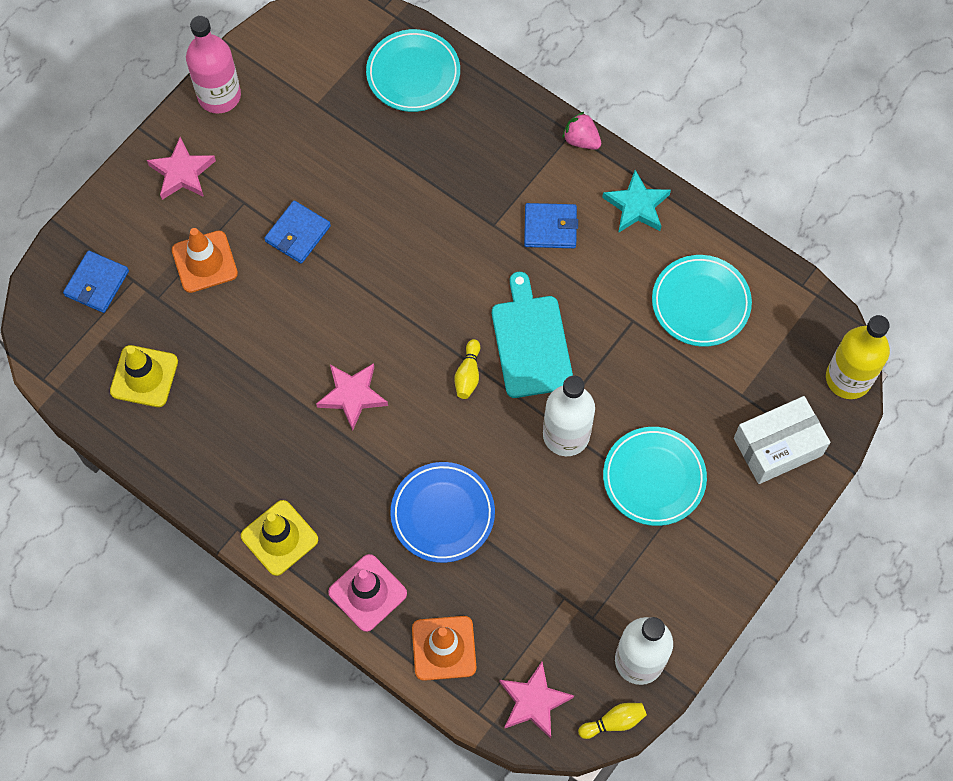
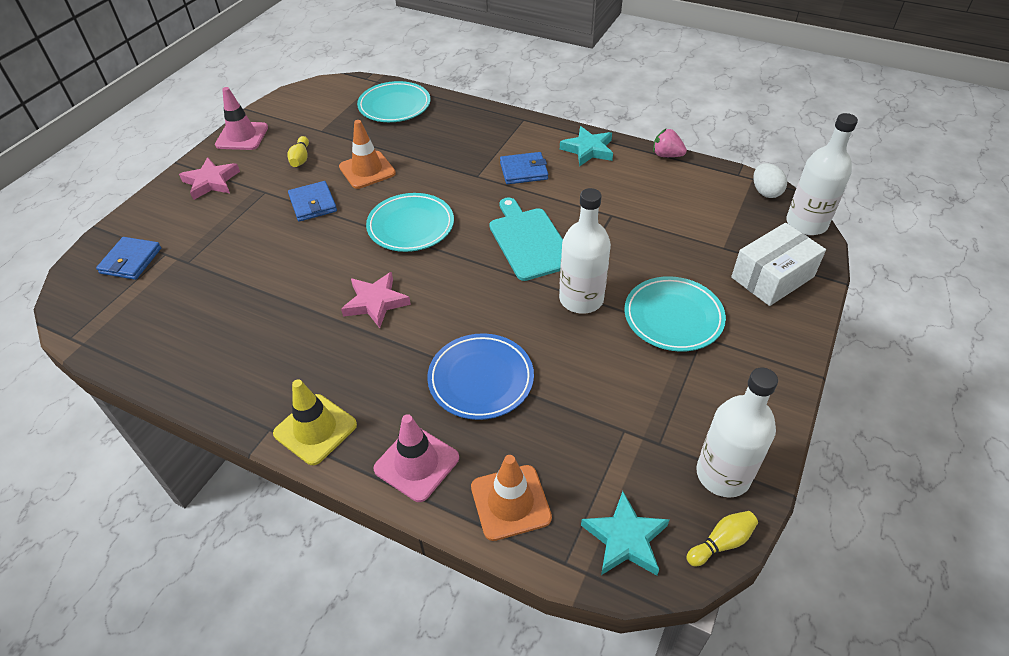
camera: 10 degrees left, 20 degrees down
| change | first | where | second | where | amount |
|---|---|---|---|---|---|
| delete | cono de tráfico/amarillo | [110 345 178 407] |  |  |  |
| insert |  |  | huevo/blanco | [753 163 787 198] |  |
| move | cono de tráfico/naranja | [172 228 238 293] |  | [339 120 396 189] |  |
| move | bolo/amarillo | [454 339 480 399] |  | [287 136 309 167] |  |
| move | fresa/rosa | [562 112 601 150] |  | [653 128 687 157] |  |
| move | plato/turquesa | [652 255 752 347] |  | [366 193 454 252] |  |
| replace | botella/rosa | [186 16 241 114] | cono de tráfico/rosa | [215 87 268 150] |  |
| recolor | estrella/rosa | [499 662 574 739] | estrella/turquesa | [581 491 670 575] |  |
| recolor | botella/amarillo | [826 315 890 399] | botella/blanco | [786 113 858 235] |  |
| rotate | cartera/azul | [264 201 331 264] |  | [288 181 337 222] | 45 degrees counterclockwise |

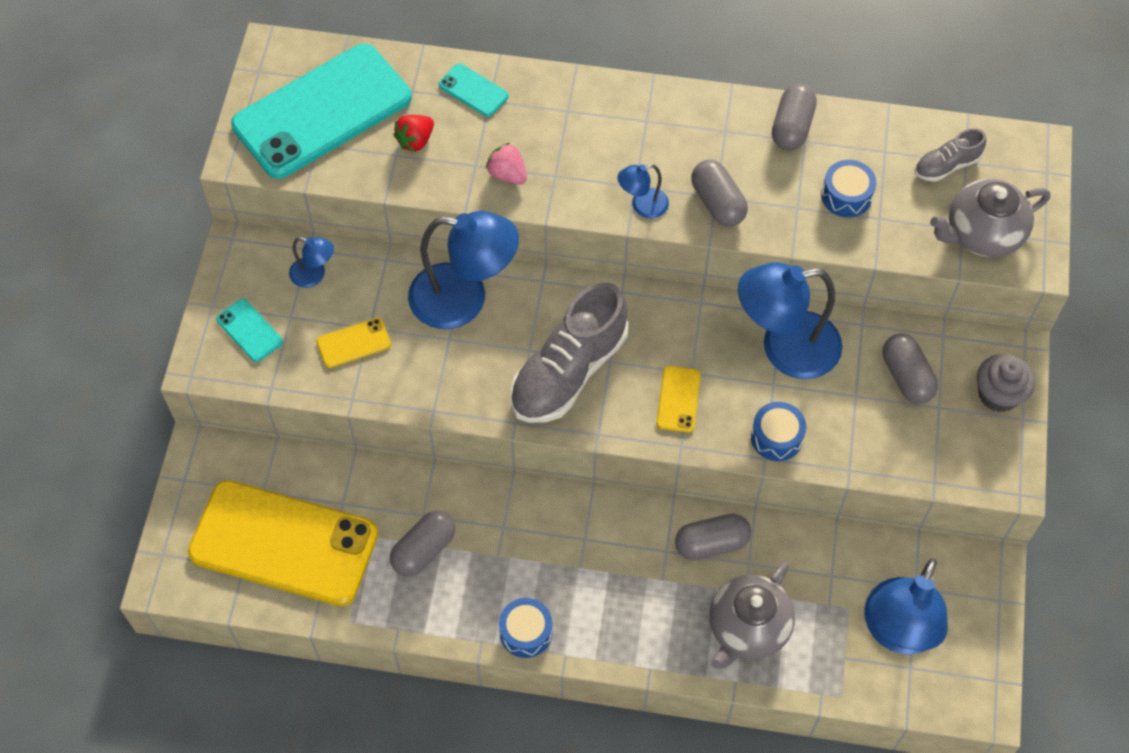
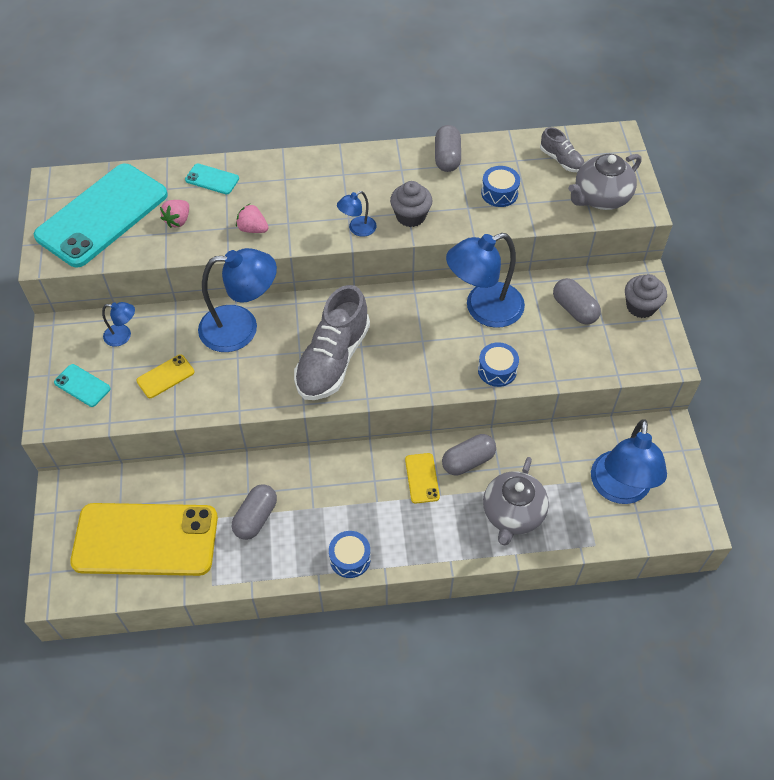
camera: 15 degrees left, 5 degrees down
| change | first | where | second | where | amount |
|---|---|---|---|---|---|
| move | móvil/amarillo | [657 366 700 433] |  | [405 453 440 503] |  |
| replace | cápsula/gris | [691 160 748 227] | magdalena/gris | [390 181 433 227] |  |
| recolor | fresa/rojo | [393 115 434 152] | fresa/rosa | [160 200 189 228] |  |
| rotate | zapato/gris | [915 128 986 182] |  | [540 127 585 172] | 90 degrees counterclockwise |

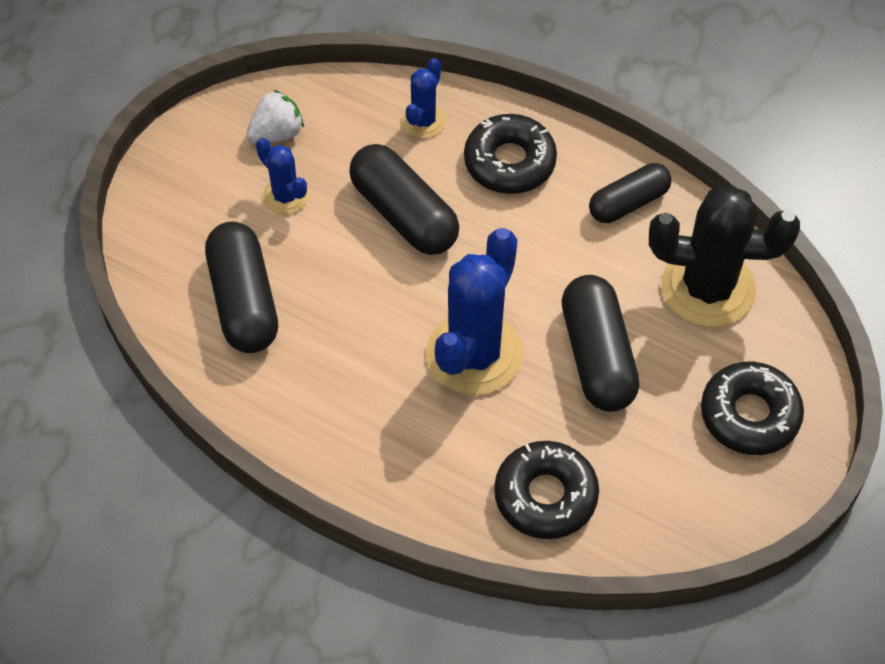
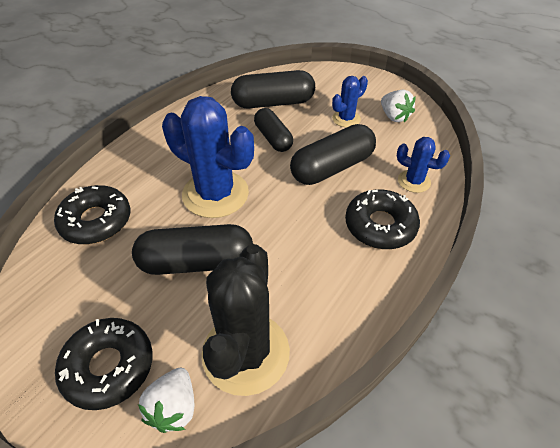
camera: 95 degrees right, 10 degrees down
| change | first | where | second | where | amount |
|---|---|---|---|---|---|
| insert |  |  | fresa/blanco | [138 368 194 433] |  |
| move | cápsula/negro | [589 163 672 223] |  | [254 108 293 152] |  |

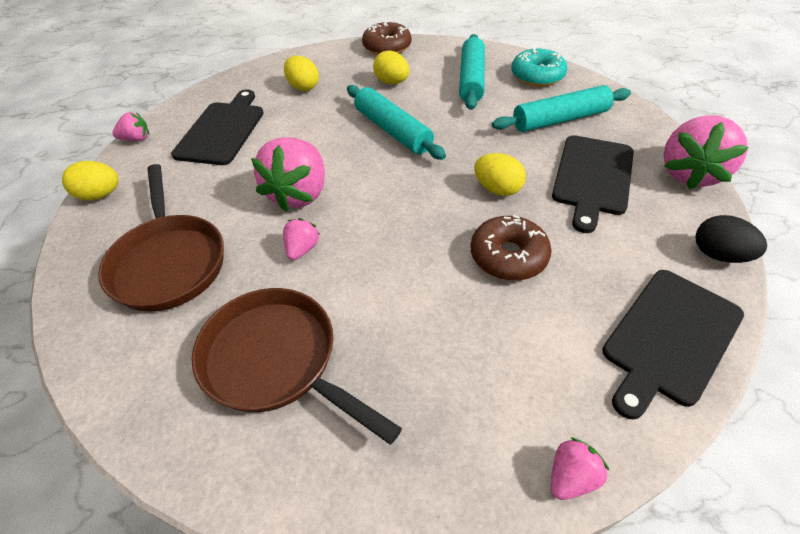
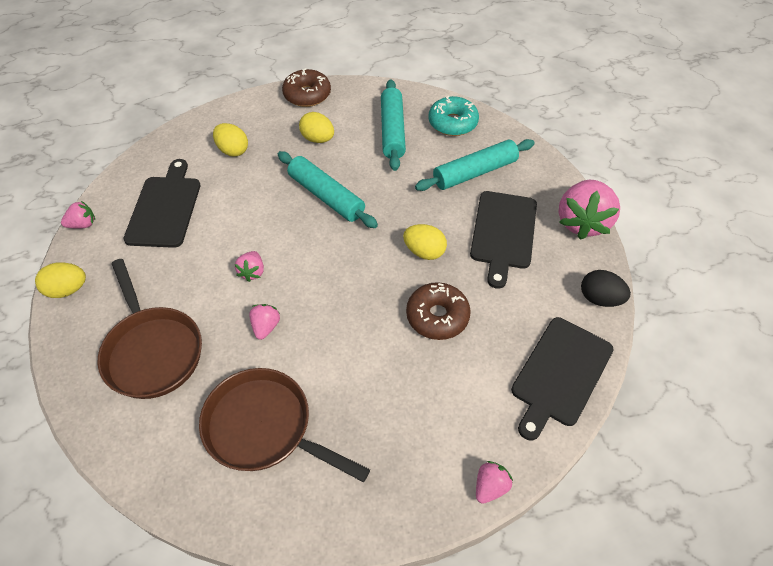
camera: 10 degrees left, 5 degrees up
| change | first | where | second | where | amount |
|---|---|---|---|---|---|
| resize | fresa/rosa | [251 137 325 212] |  | [235 251 264 282] | x0.47 |

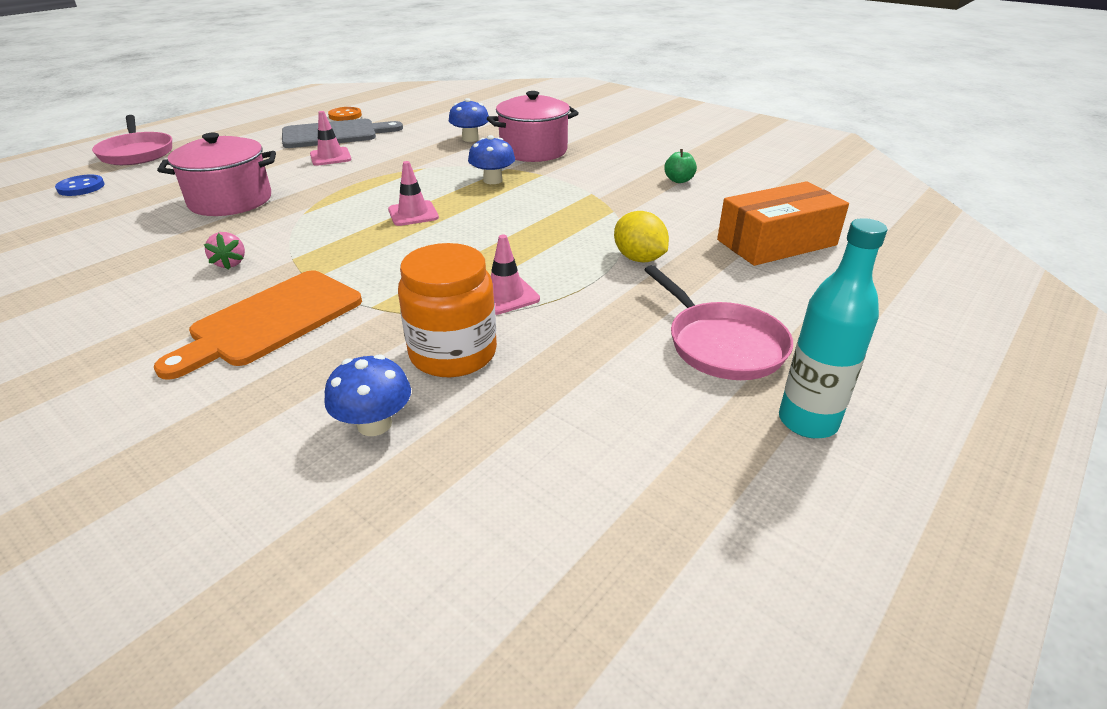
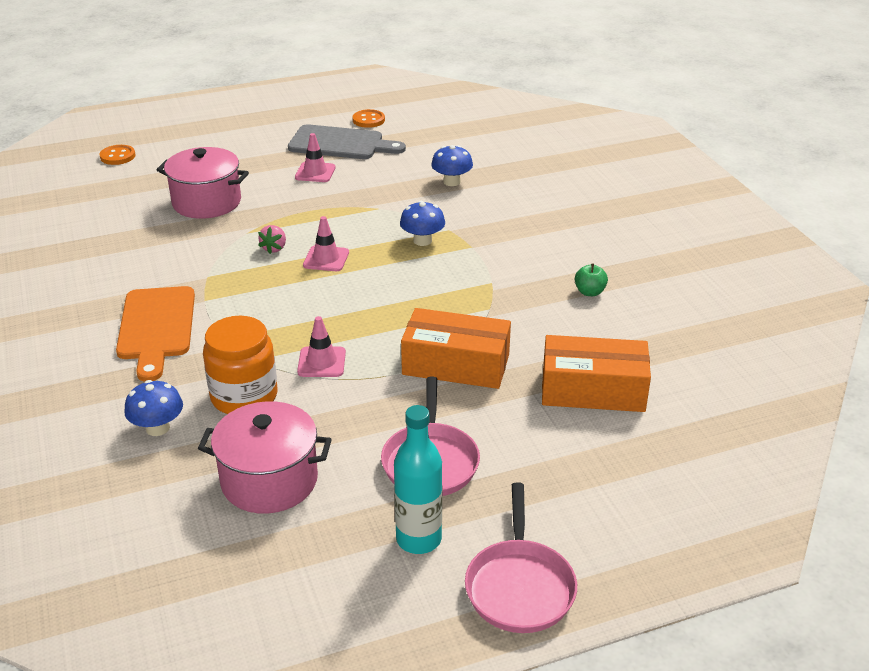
camera: 30 degrees right, 0 degrees up
| change | first | where | second | where | amount |
|---|---|---|---|---|---|
| move | sartén/rosa | [92 115 172 165] |  | [465 482 577 633] |  |
| move | fresa/rosa | [203 232 245 270] |  | [258 225 286 254] |  |
| move | olla/rosa | [487 91 579 162] |  | [198 401 332 514] |  |
| replace | limón/amarillo | [614 211 669 262] | caja/naranja | [401 308 511 389] |  |
| recolor | botón/azul | [55 175 105 196] | botón/naranja | [99 145 136 165] |  |
| rotate | tabla de cortar/naranja | [153 270 362 380] |  | [116 286 195 382] | 75 degrees counterclockwise |

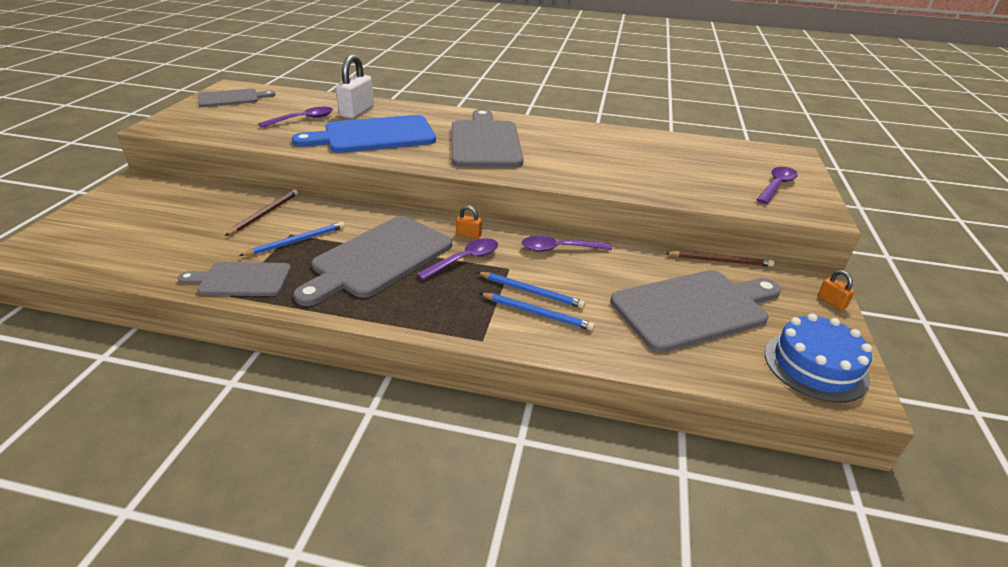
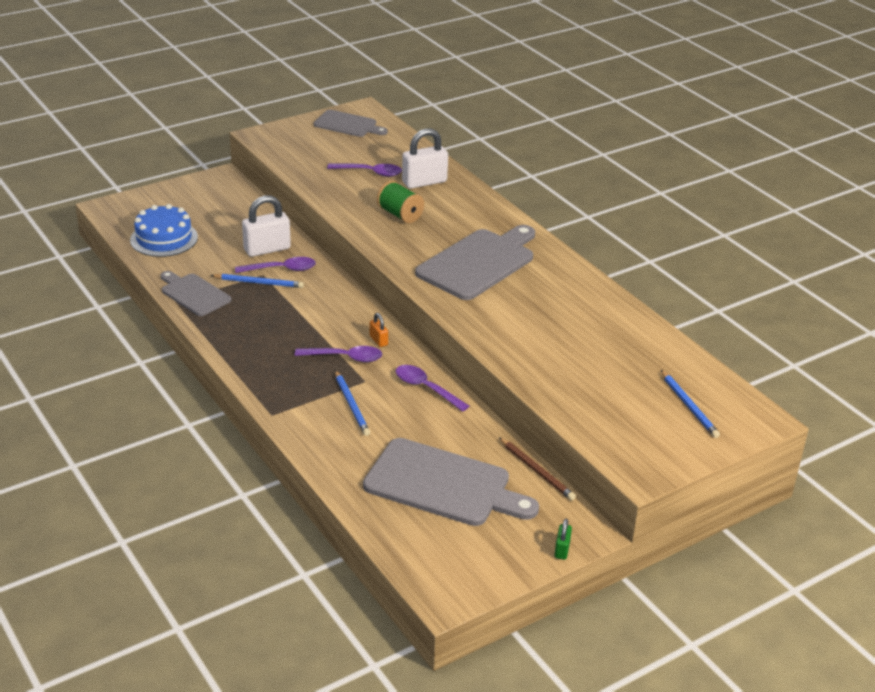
camera: 45 degrees right, 0 degrees up
| change | first | where | second | where | amount |
|---|---|---|---|---|---|
| delete | tabla de cortar/gris | [294 216 452 306] |  |  |  |
| move | lápiz/azul | [480 293 595 331] |  | [661 370 720 438] |  |
| move | cuchara/morado | [756 167 798 204] |  | [235 257 316 273] |  |
| move | tarta/azul | [765 313 872 403] |  | [130 204 198 257] |  |
| replace | lápiz/marrón | [225 189 298 236] | candado/blanco | [242 195 291 257] |  |
| replace | tabla de cortar/azul | [292 115 436 153] | carrete/verde | [377 181 424 223] |  |
| recolor | candado/naranja | [817 270 855 310] | candado/verde | [554 519 572 560] |  |

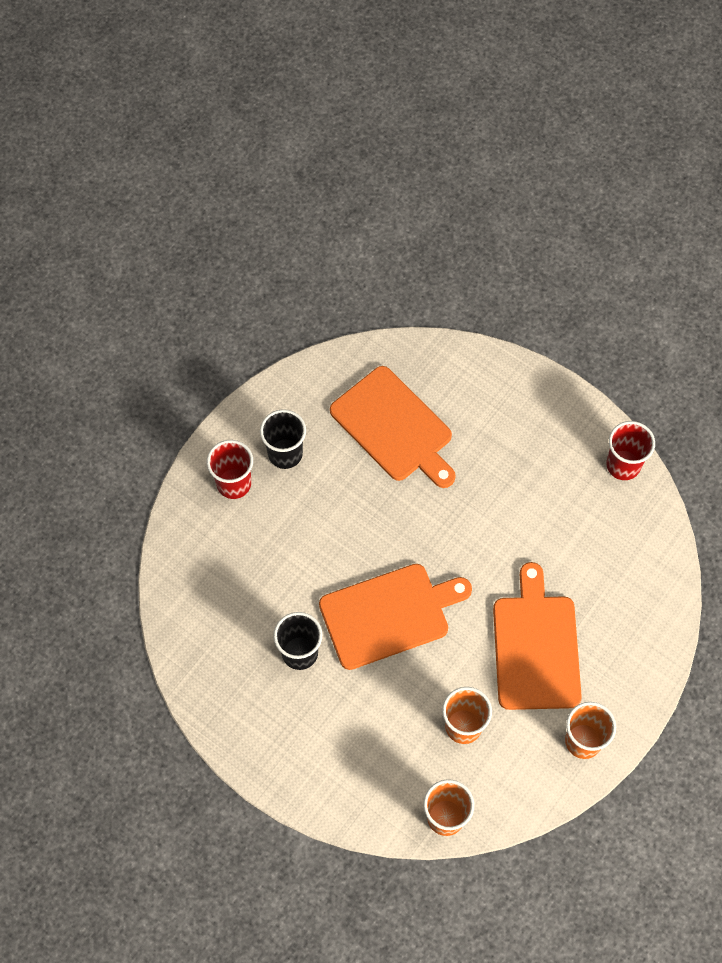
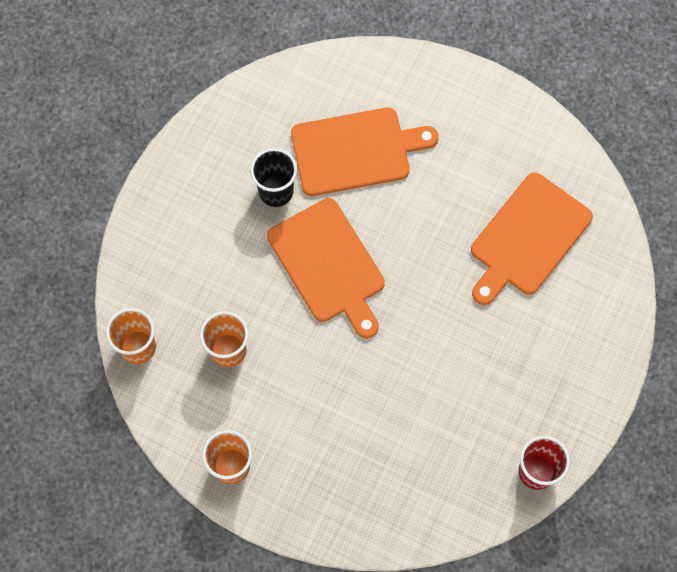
camera: 80 degrees right, 5 degrees up
| change | first | where | second | where | amount |
|---|---|---|---|---|---|
| delete | vaso/rojo | [207 440 253 499] |  |  |  |
| delete | vaso/negro | [260 409 306 469] |  |  |  |
| move | tabla de cortar/naranja | [493 562 582 710] |  | [291 108 438 196] |  |

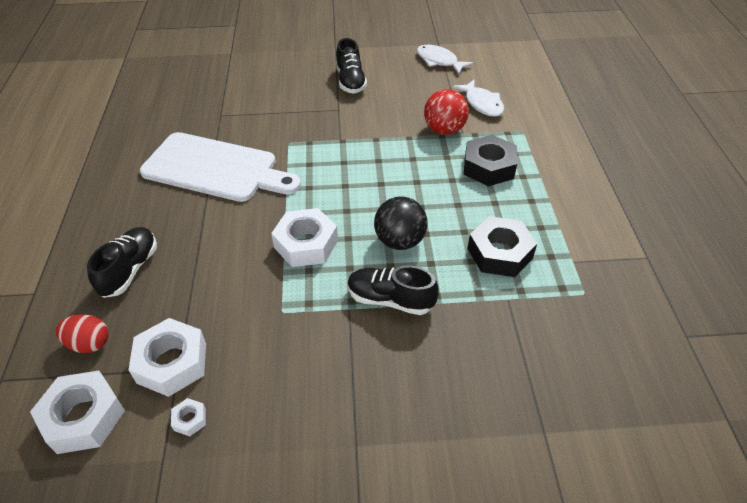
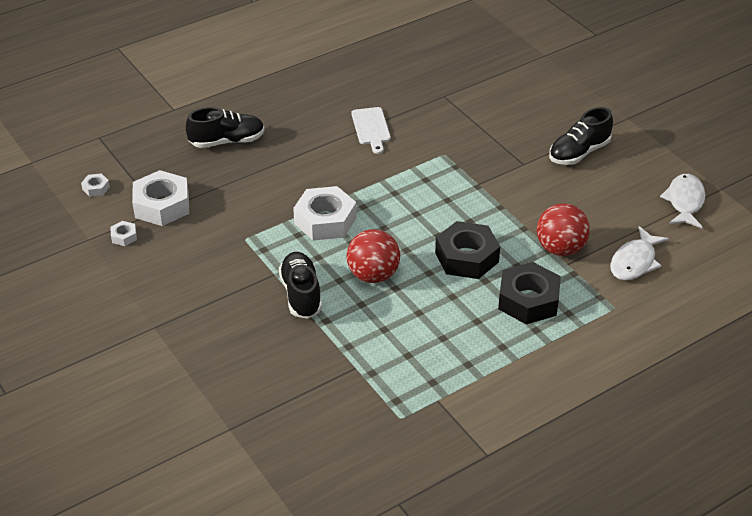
camera: 60 degrees right, 5 degrees down
| change | first | where | second | where | amount |
|---|---|---|---|---|---|
| delete | huevo/rojo | [56 315 108 353] |  |  |  |
| move | tuerca/negro | [468 216 537 277] |  | [435 221 500 279] |  |
| recolor | pelota/negro | [374 196 428 250] | pelota/rojo | [347 229 400 283] |  |
| resize | tuerca/blanco | [30 371 125 454] |  | [81 173 110 197] | x0.44 |
| resize | tabla de cortar/blanco | [140 132 301 202] |  | [352 107 391 154] | x0.44 |

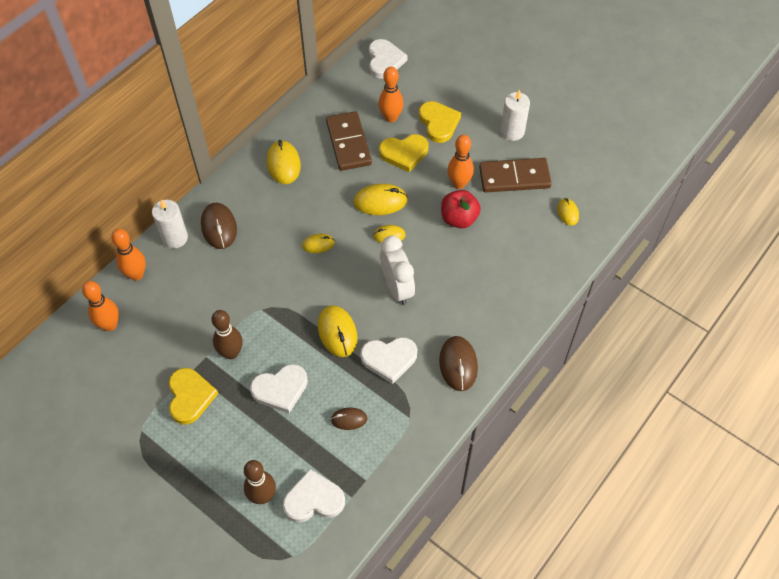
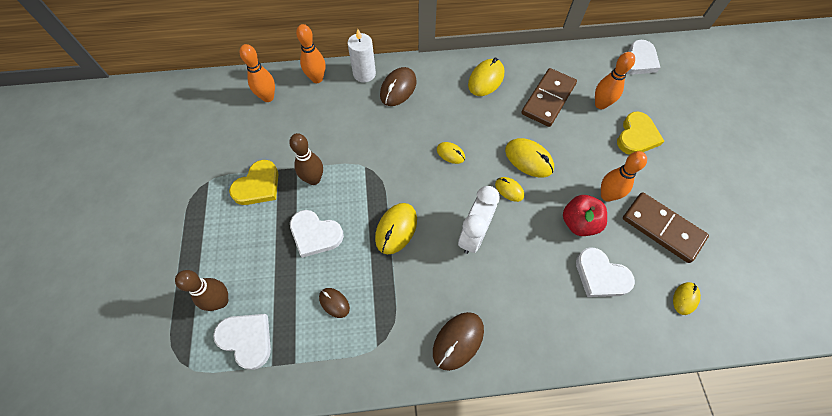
camera: 45 degrees right, 5 degrees up
| change | first | where | second | where | amount |
|---|---|---|---|---|---|
| delete | corazón/amarillo | [379 134 428 172] |  |  |  |
| delete | vela/blanco | [500 89 530 141] |  |  |  |
| move | corazón/blanco | [360 337 417 384] |  | [576 247 635 297] |  |

